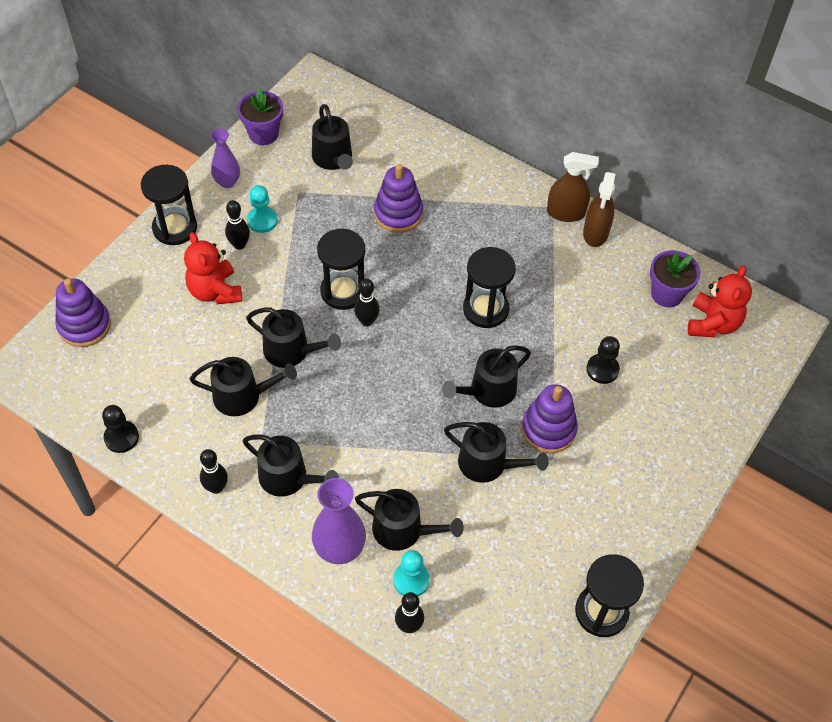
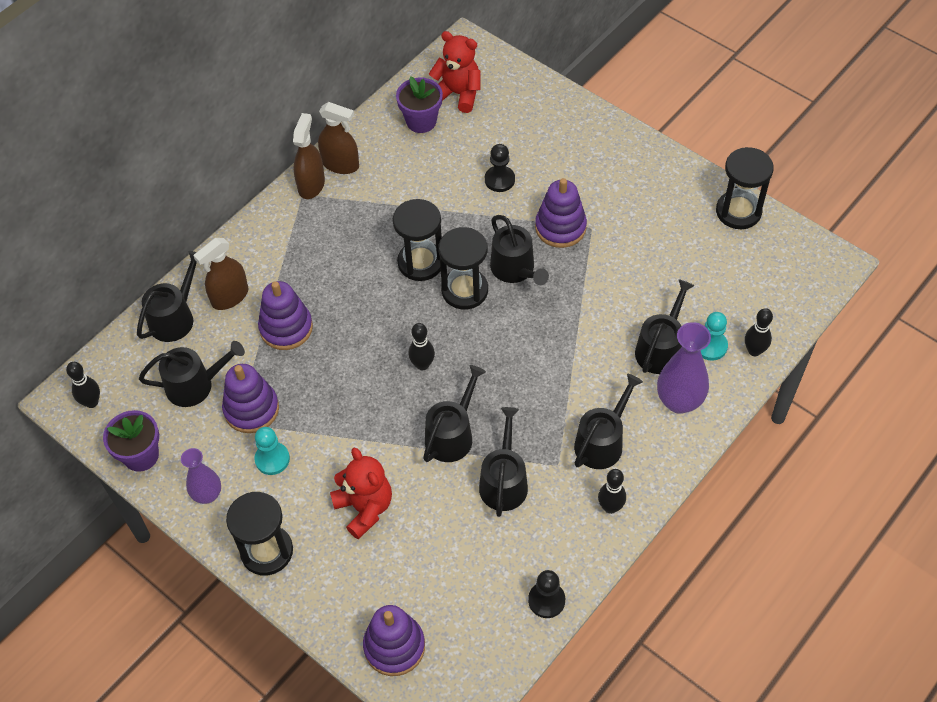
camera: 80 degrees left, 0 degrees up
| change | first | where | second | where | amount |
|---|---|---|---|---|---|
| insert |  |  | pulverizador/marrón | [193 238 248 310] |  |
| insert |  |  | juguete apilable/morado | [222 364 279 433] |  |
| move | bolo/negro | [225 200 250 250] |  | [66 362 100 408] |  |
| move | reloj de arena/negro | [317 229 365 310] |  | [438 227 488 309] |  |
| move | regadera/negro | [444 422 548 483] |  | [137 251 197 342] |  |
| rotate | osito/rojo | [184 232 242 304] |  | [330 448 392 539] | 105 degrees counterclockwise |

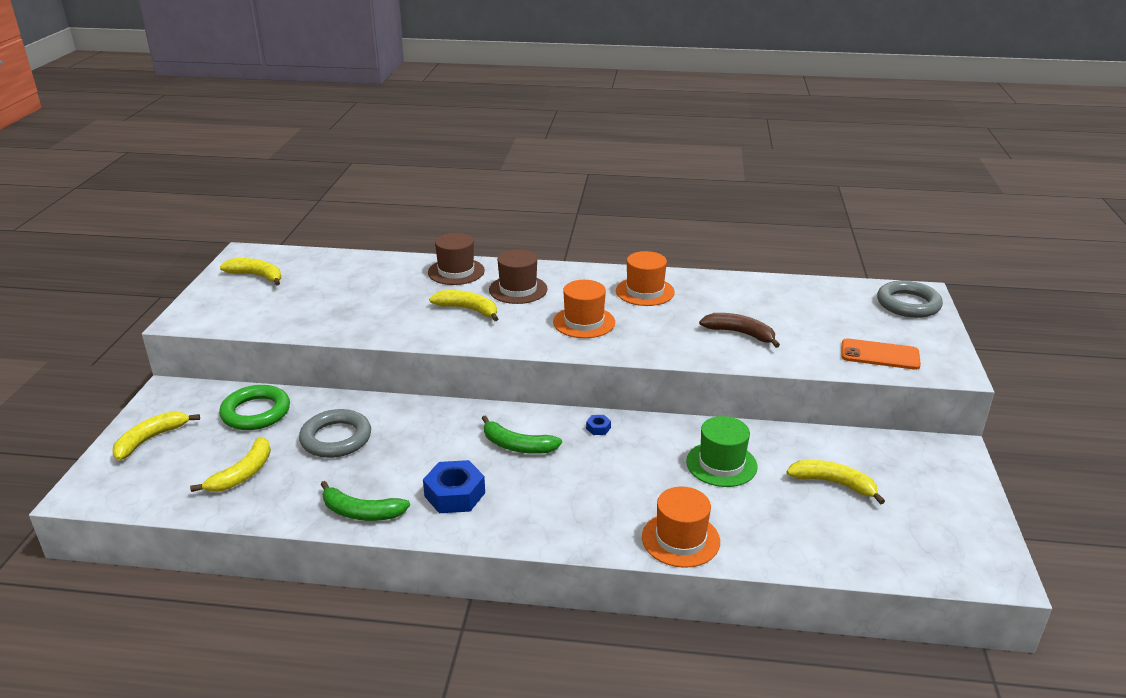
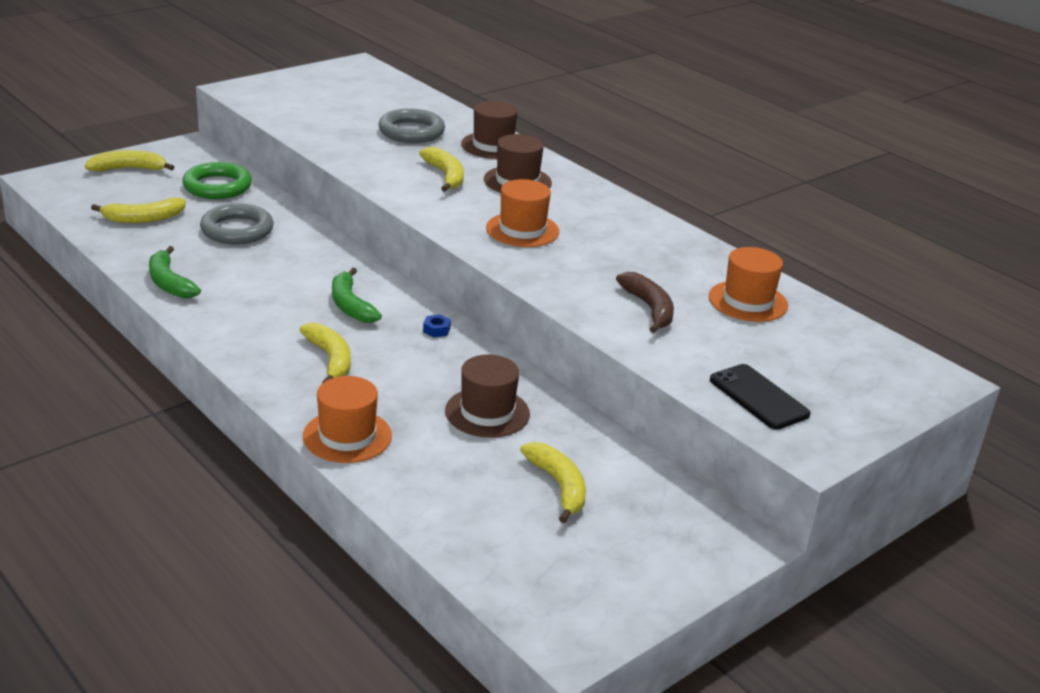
camera: 40 degrees right, 0 degrees up
| change | first | where | second | where | amount |
|---|---|---|---|---|---|
| delete | tuerca/azul | [423 460 485 513] |  |  |  |
| move | plátano/amarillo | [220 258 281 286] |  | [300 323 351 383] |  |
| move | sombrero/naranja | [616 251 675 306] |  | [709 247 788 322] |  |
| move | anillo/gris | [877 280 943 318] |  | [378 109 445 143] |  |
| recolor | sombrero/verde | [686 416 758 487] | sombrero/marrón | [445 355 530 438] |  |
| recolor | móvil/naranja | [842 338 921 370] | móvil/negro | [710 364 811 430] |  |

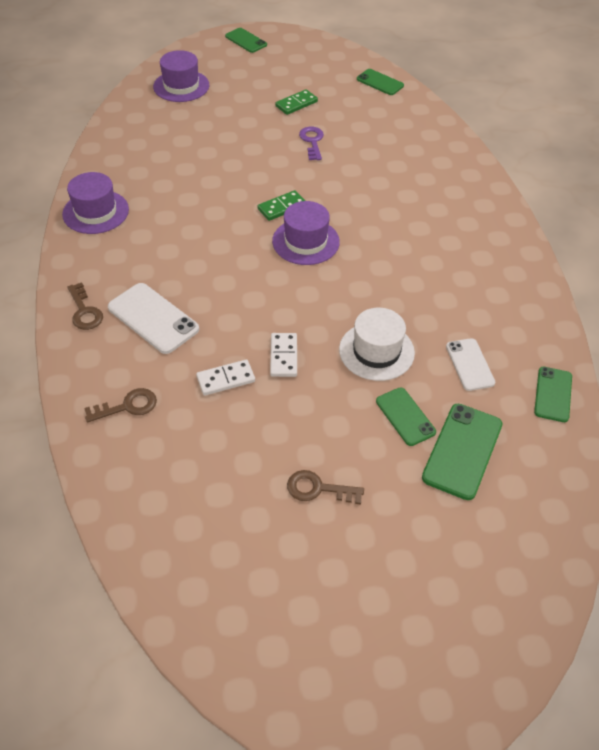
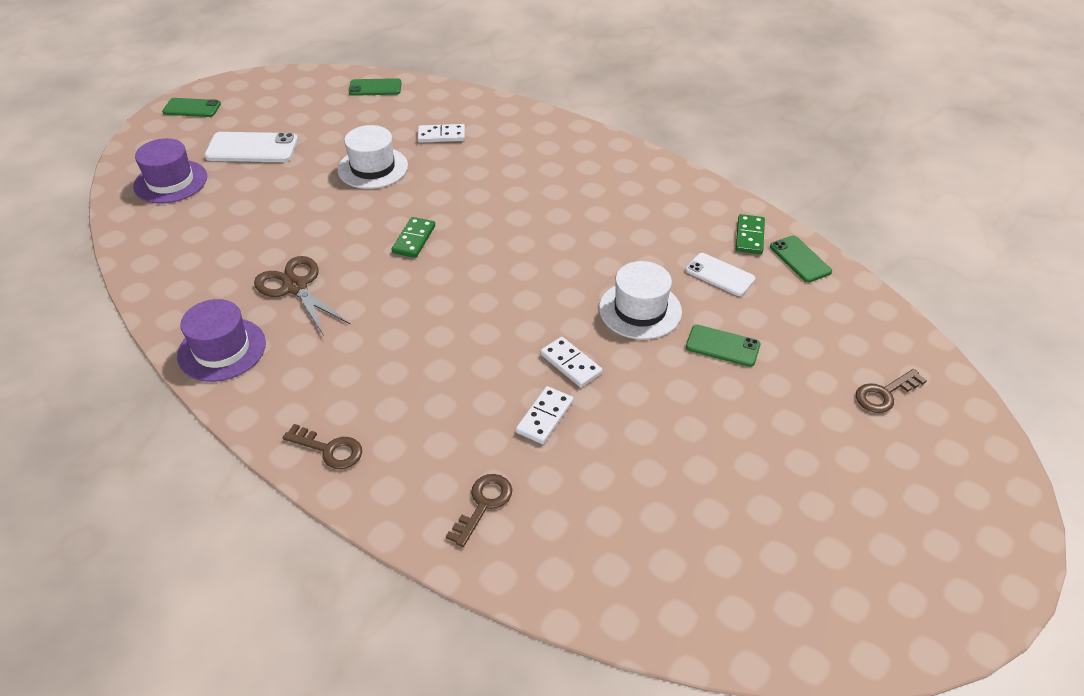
camera: 40 degrees left, 5 degrees down
| change | first | where | second | where | amount |
|---|---|---|---|---|---|
| delete | sombrero/morado | [272 201 340 265] |  |  |  |
| delete | móvil/verde | [422 404 503 500] |  |  |  |
| insert |  |  | tijeras/marrón | [254 256 350 335] |  |
| insert |  |  | ficha de dominó/blanco | [417 124 465 143] |  |
| move | móvil/blanco | [108 283 199 354] |  | [204 132 298 162] |  |
| move | ficha de dominó/verde | [275 89 318 115] |  | [736 214 765 254] |  |
| move | llave/marrón | [287 470 364 505] |  | [856 369 927 413] |  |
| replace | llave/morado | [299 127 324 160] | sombrero/blanco | [338 125 408 189] |  |

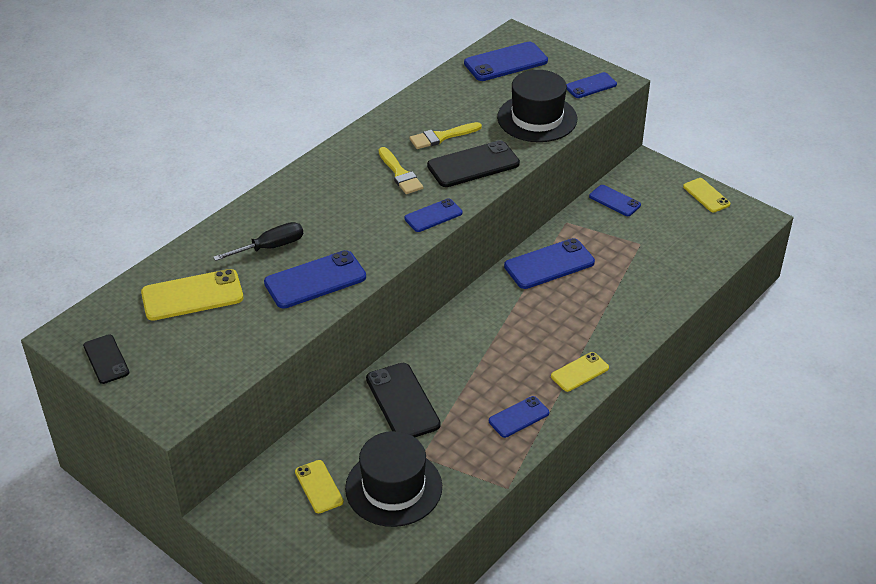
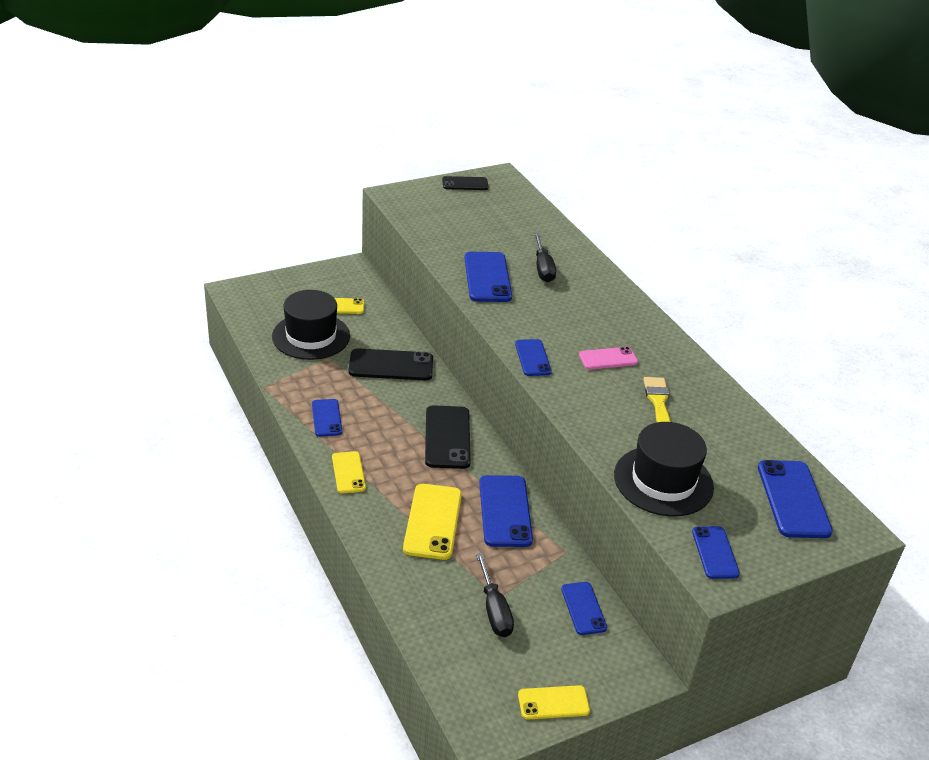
camera: 110 degrees right, 5 degrees down
| change | first | where | second | where | amount |
|---|---|---|---|---|---|
| insert |  |  | destornillador/negro | [476 553 514 637] |  |
| move | móvil/amarillo | [141 269 243 321] |  | [403 484 462 560] |  |
| move | móvil/negro | [427 140 520 187] |  | [425 405 471 469] |  |
| replace | pincel/amarillo | [378 147 423 194] | móvil/rosa | [579 347 638 370] |  |
| rotate | móvil/azul | [589 185 641 216] |  | [561 582 607 635] | 75 degrees counterclockwise |

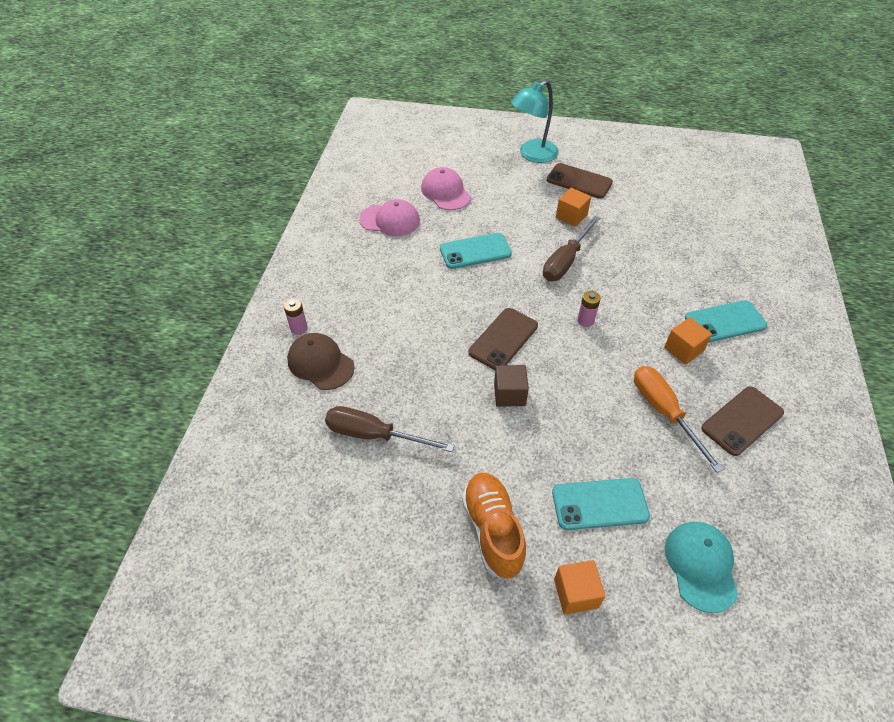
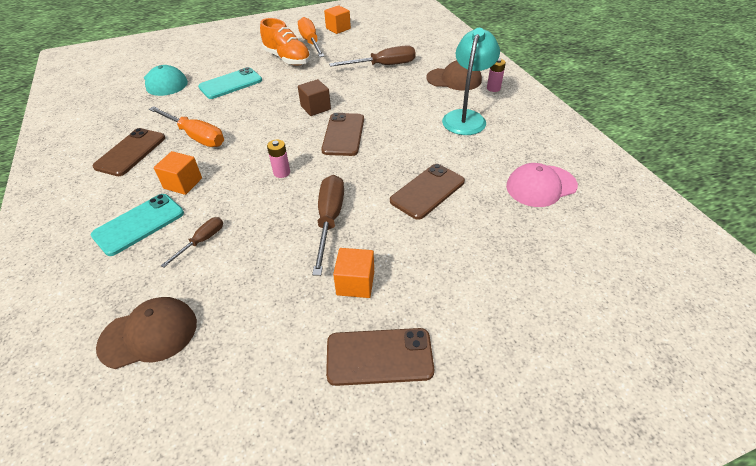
camera: 150 degrees right, 5 degrees down
| change | first | where | second | where | amount |
|---|---|---|---|---|---|
| delete | gorra/rosa | [421 167 471 210] |  |  |  |
| insert |  |  | gorra/marrón | [96 297 197 369] |  |
| insert |  |  | destornillador/marrón | [161 217 223 268] |  |
| insert |  |  | destornillador/naranja | [298 17 325 57] |  |
| move | lámpara/turquesa | [511 80 559 163] |  | [442 28 500 135] |  |
| move | cubo/naranja | [554 560 605 614] |  | [324 5 351 34] |  |
| recolor | móvil/turquesa | [440 233 512 269] | móvil/marrón | [390 164 465 220] |  |

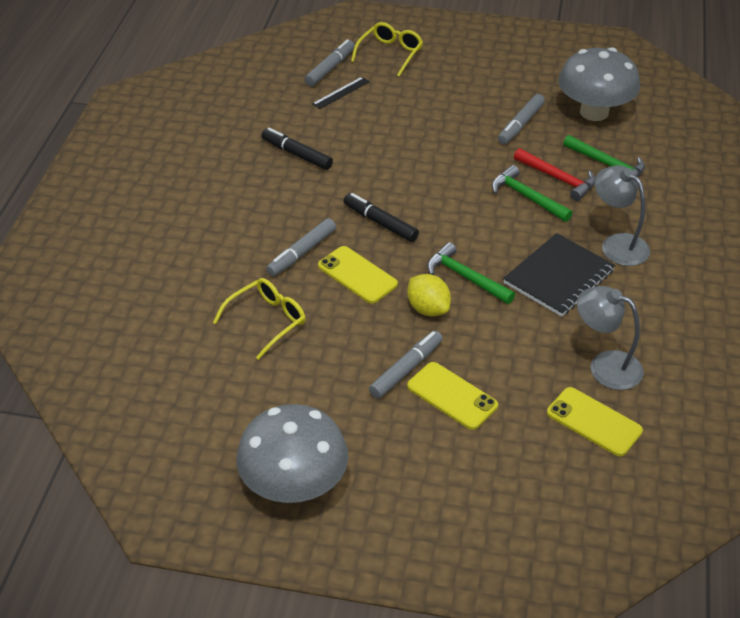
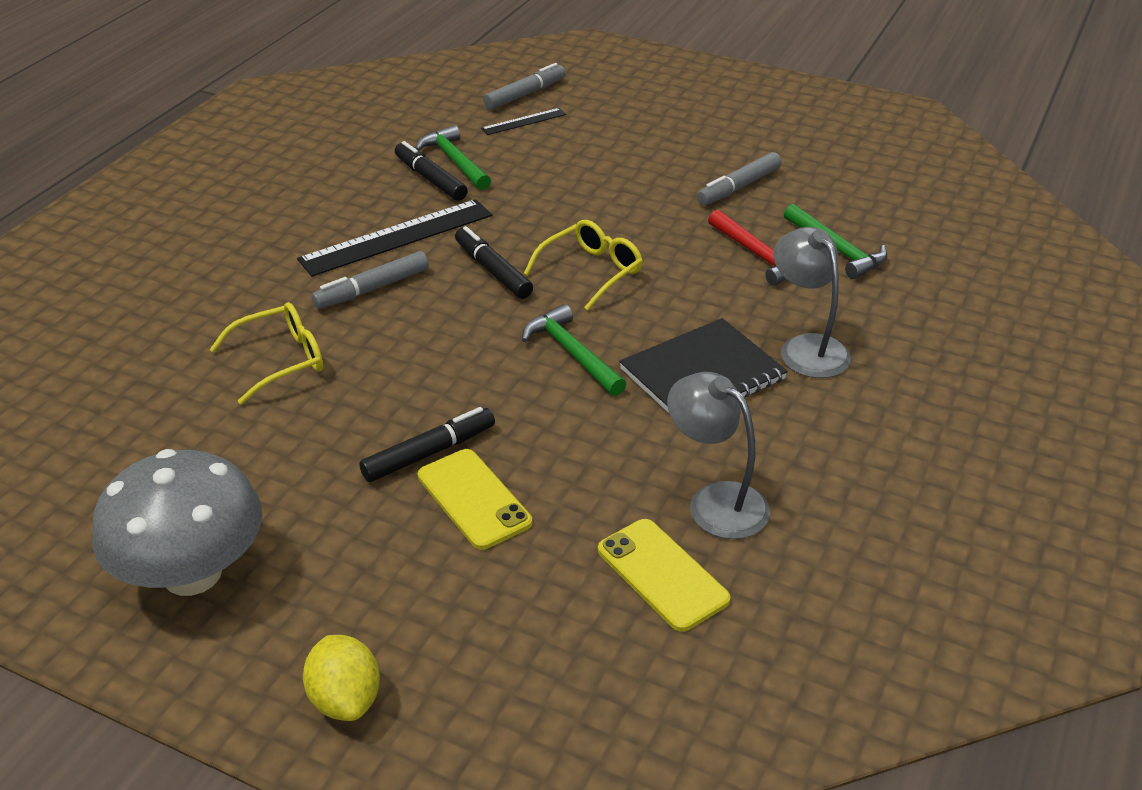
camera: 15 degrees right, 5 degrees down
| change | first | where | second | where | amount |
|---|---|---|---|---|---|
| delete | móvil/amarillo | [318 246 398 303] |  |  |  |
| delete | seta/gris | [558 47 640 121] |  |  |  |
| insert |  |  | regla/negro | [297 199 492 277] |  |
| move | gafas/amarillo | [351 22 423 77] |  | [524 220 643 310] |  |
| move | limón/amarillo | [407 274 451 317] |  | [303 635 380 721] |  |
| move | martillo/verde | [492 165 573 222] |  | [415 125 491 190] |  |
| recolor | rotulador/gris | [369 331 443 399] | rotulador/negro | [359 407 495 482] |  |

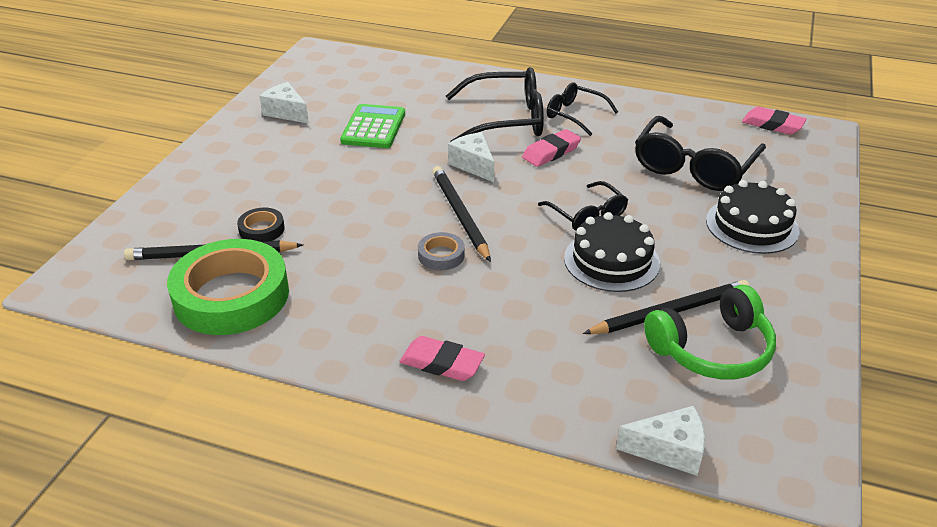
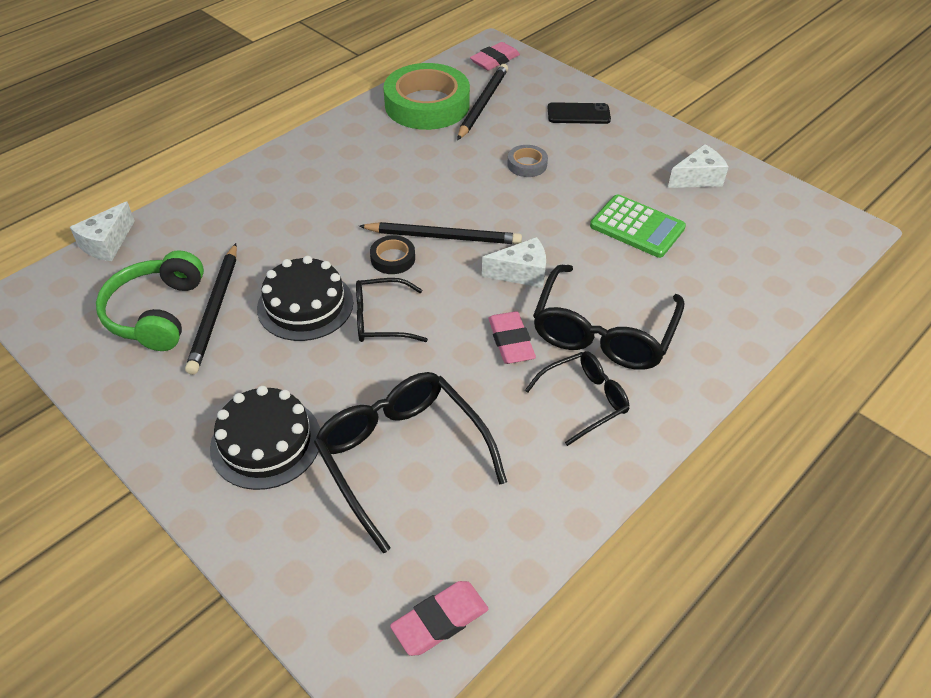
camera: 115 degrees right, 10 degrees up
| change | first | where | second | where | amount |
|---|---|---|---|---|---|
| insert |  |  | móvil/negro | [548 102 611 124] |  |
| move | cinta adhesiva/negro | [237 208 285 242] |  | [370 235 415 274] |  |
| move | goma de borrar/rosa | [399 336 485 381] |  | [470 42 520 71] |  |
| move | cinta adhesiva/gris | [418 232 465 270] |  | [507 145 548 177] |  |

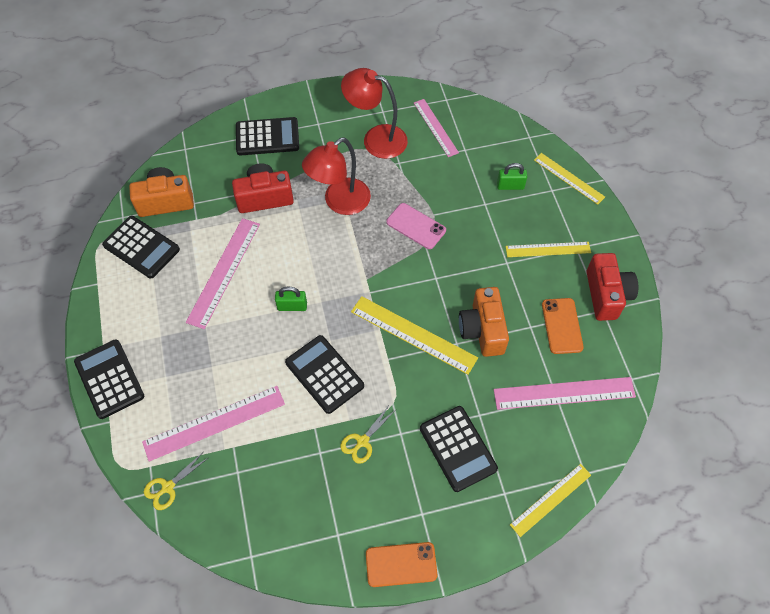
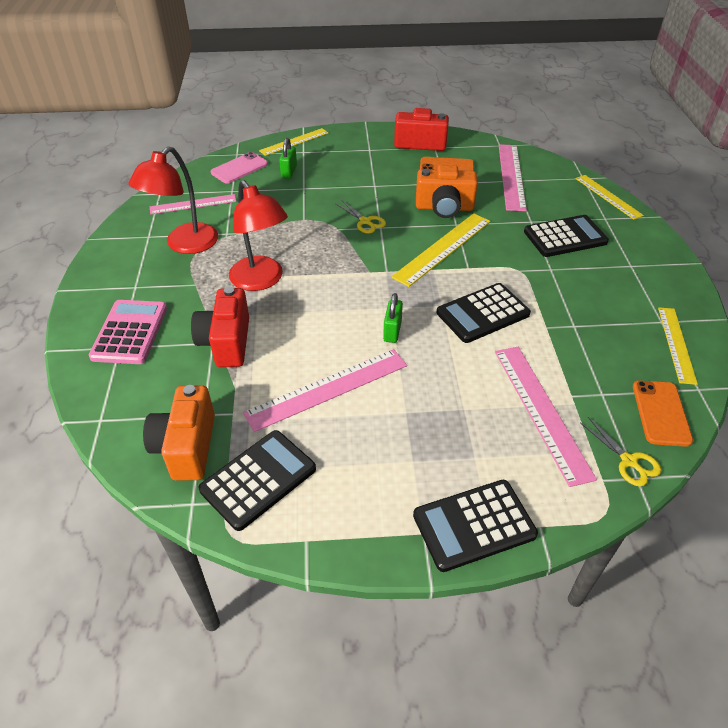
camera: 80 degrees left, 15 degrees down
| change | first | where | second | where | amount |
|---|---|---|---|---|---|
| move | tijeras/amarillo | [340 407 394 464] |  | [336 201 386 234] |  |
| move | móvil/naranja | [366 542 438 587] |  | [633 380 693 447] |  |
| move | móvil/rosa | [386 203 446 249] |  | [211 152 268 184] |  |
| move | regla/amarillo | [506 242 591 257] |  | [658 307 698 385] |  |
| recolor | calculadora/negro | [236 117 299 155] | calculadora/rosa | [89 300 167 364] |  |
| rotate | regla/rosa | [186 218 260 329] |  | [243 349 407 432] | 60 degrees counterclockwise |

